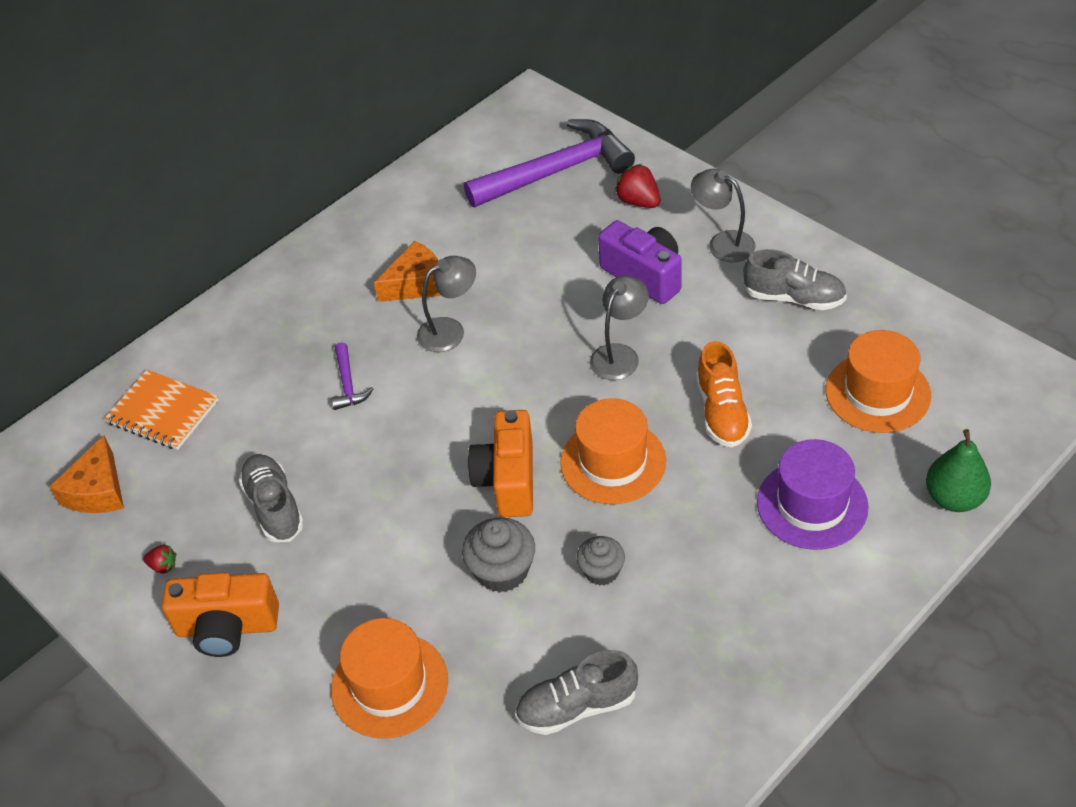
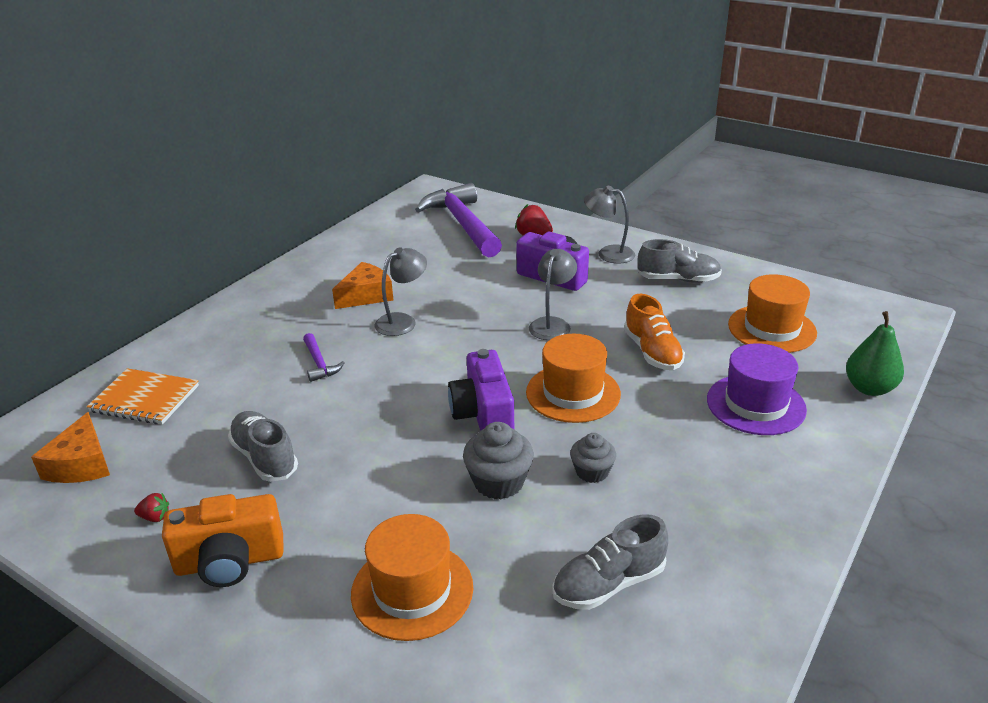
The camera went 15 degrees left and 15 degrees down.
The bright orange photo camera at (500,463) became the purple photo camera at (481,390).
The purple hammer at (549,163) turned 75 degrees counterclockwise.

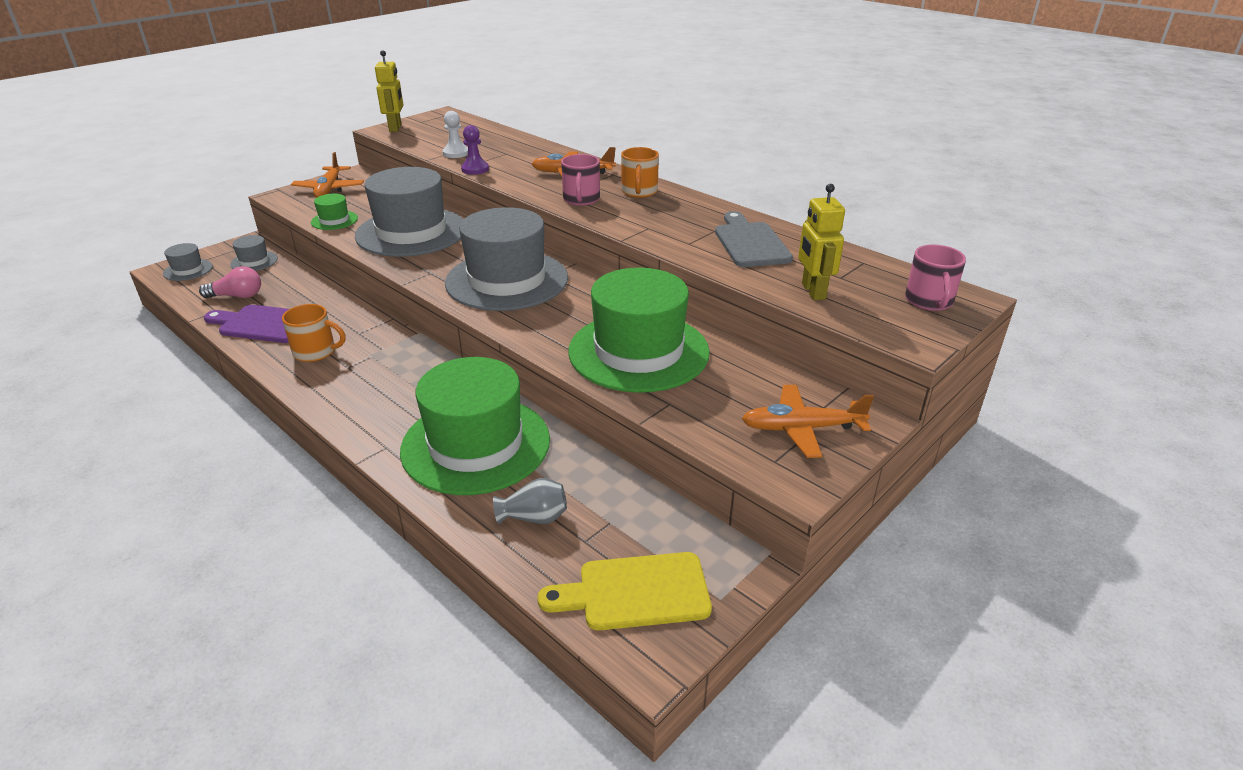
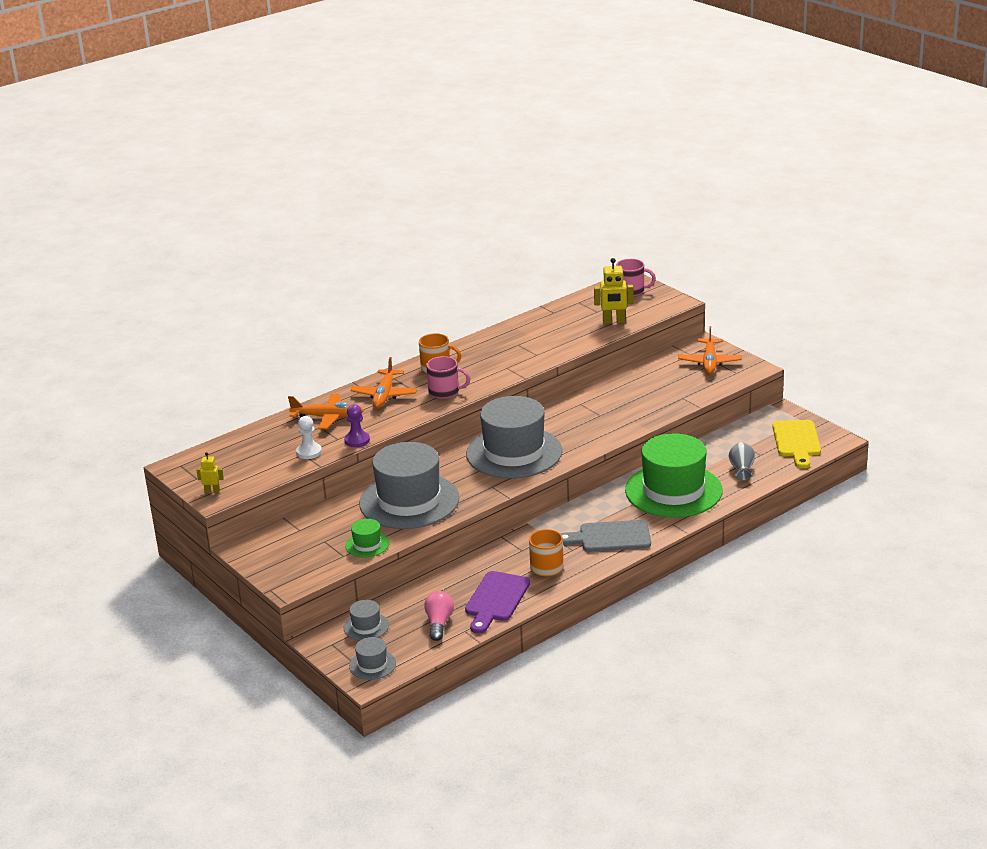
The camera went 80 degrees left and 5 degrees down.
The green top hat at (639,330) disappeared.
The bright orange plane moved from (327,175) to (326,411).
The ash-grey chopping board moved from (754,239) to (605,536).
The yellow robot figure at (389,91) changed to 0.57 times the size.

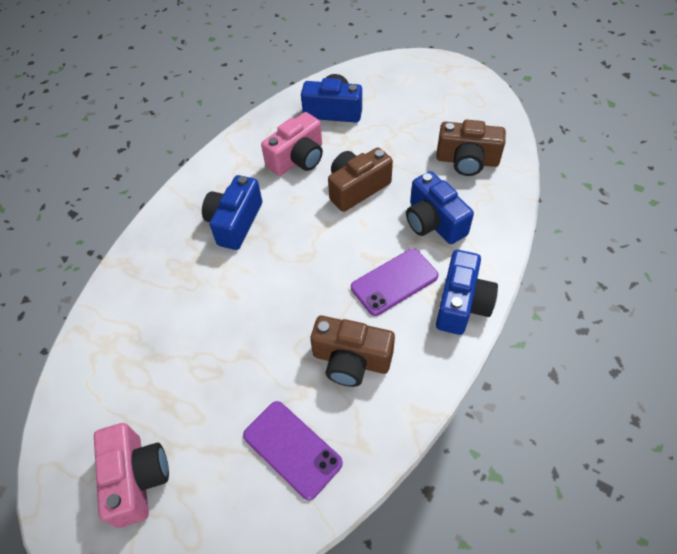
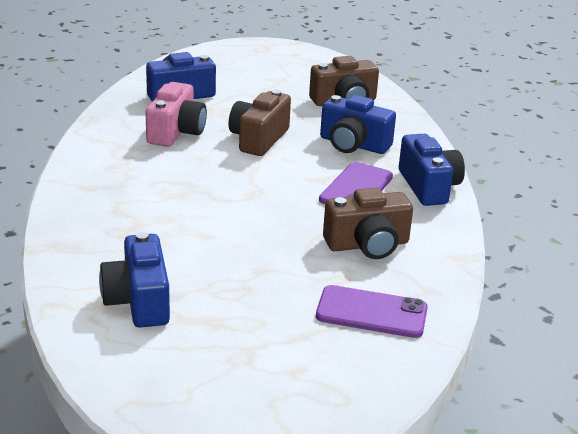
The camera went 35 degrees left and 25 degrees down.
The rose-pink photo camera at (131,475) disappeared.
The blue photo camera moved from (232,212) to (134,280).

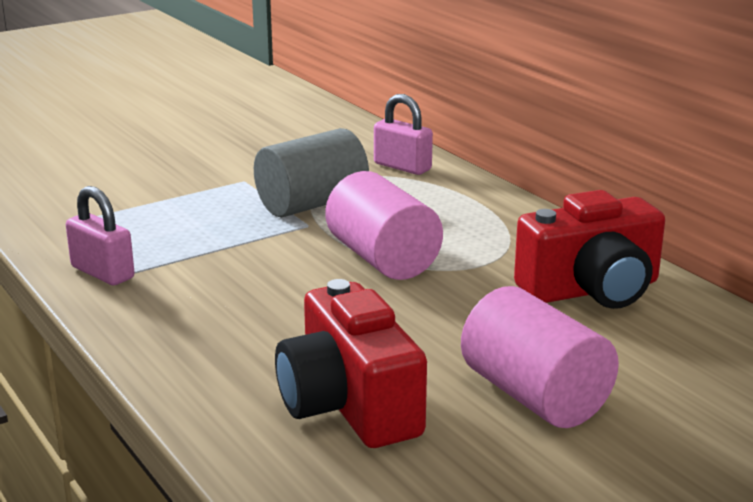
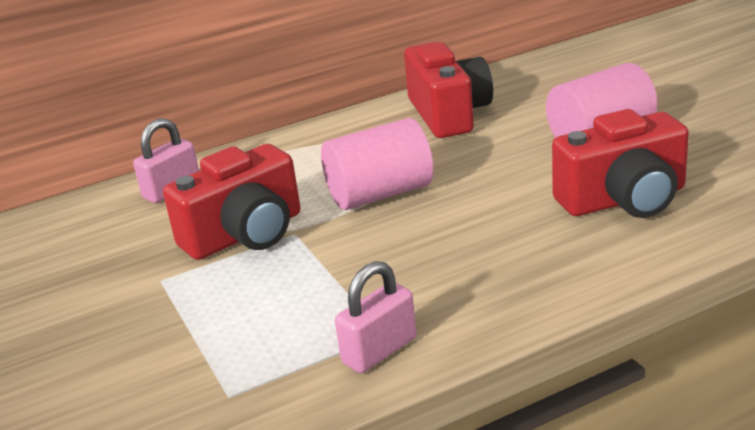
The camera went 80 degrees left and 5 degrees up.
The ash-grey cylinder at (311,172) was replaced by the red photo camera at (231,202).

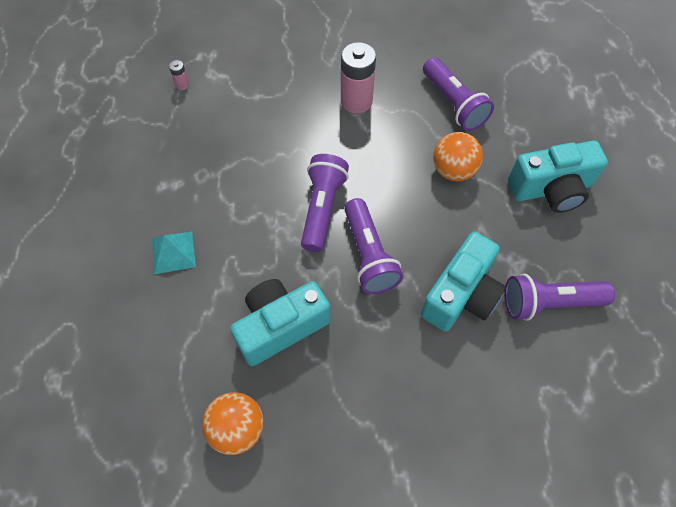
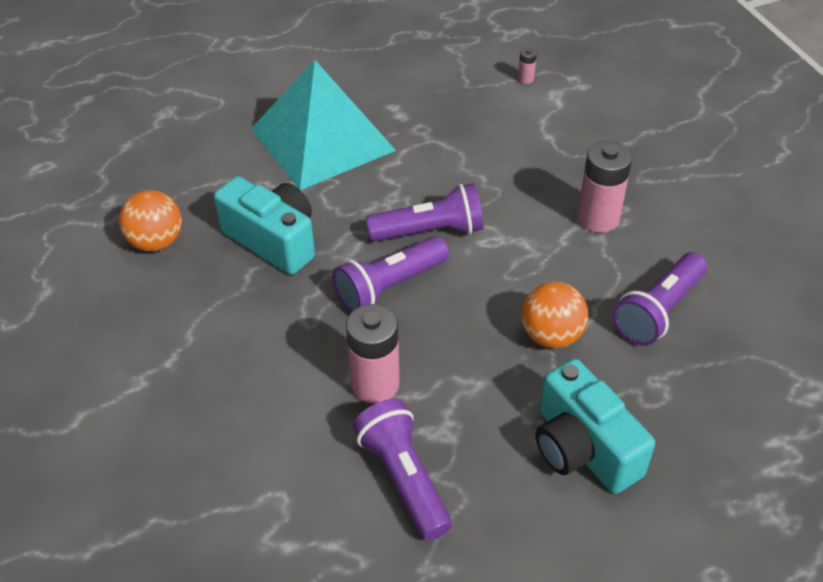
The camera went 70 degrees right and 15 degrees down.
The turquoise photo camera at (463,282) was replaced by the rose-pink power cell at (373,353).
The turquoise pyramid shape at (174,253) changed to 2.47 times the size.

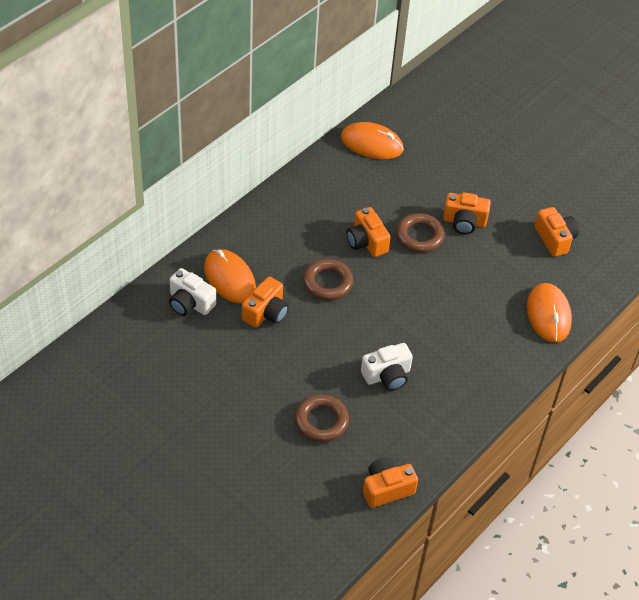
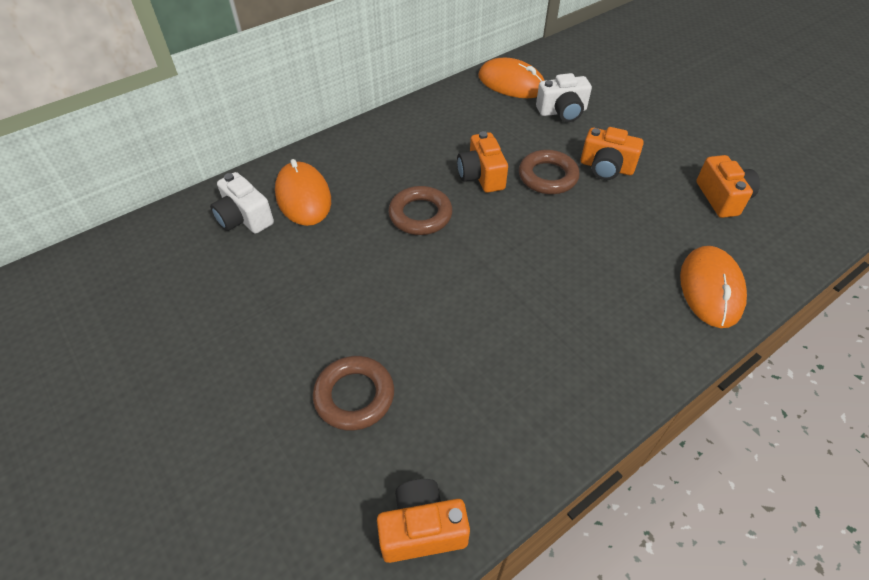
The camera went 15 degrees right and 0 degrees up.
The bright orange photo camera at (265,302) disappeared.
The snow-white photo camera moved from (387,367) to (564,97).

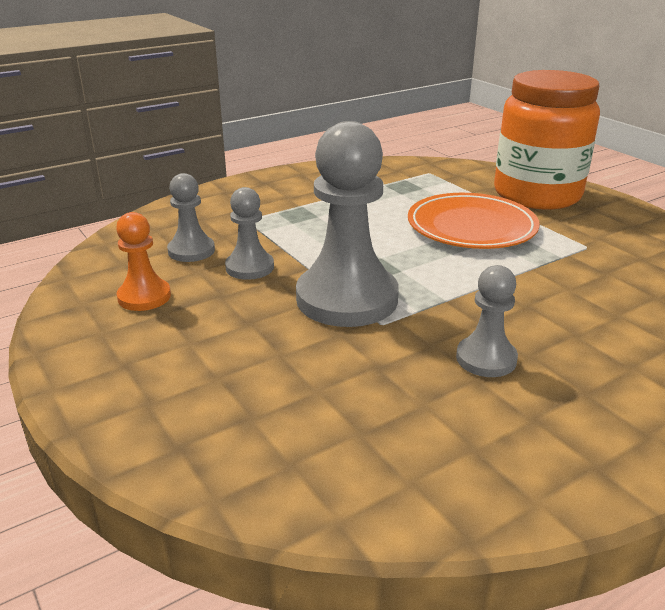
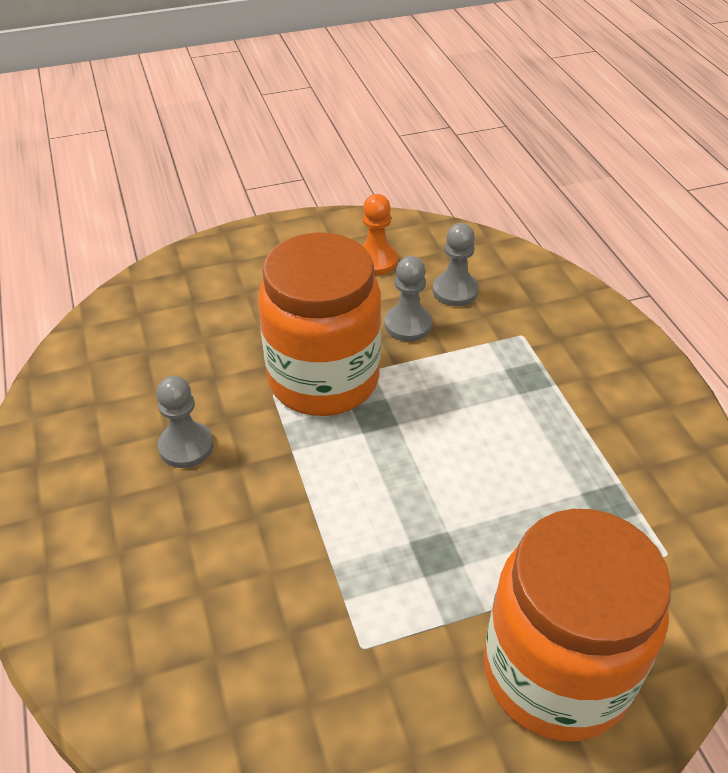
The camera went 105 degrees right and 15 degrees up.
The bright orange dinner plate at (474,221) disappeared.
The ash-grey game pawn at (347,224) was replaced by the bright orange preserve jar at (319,324).

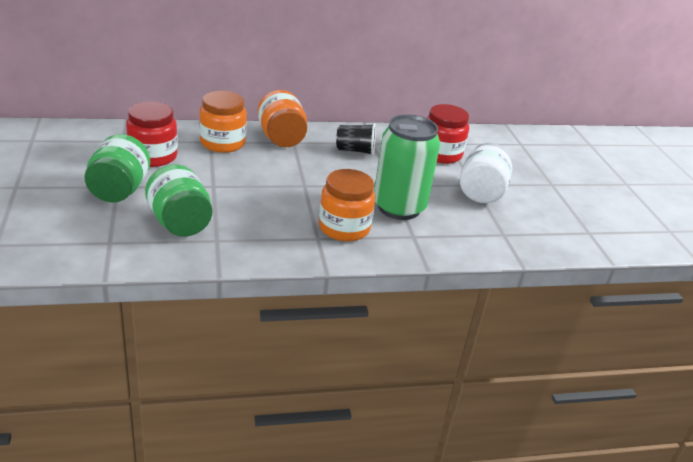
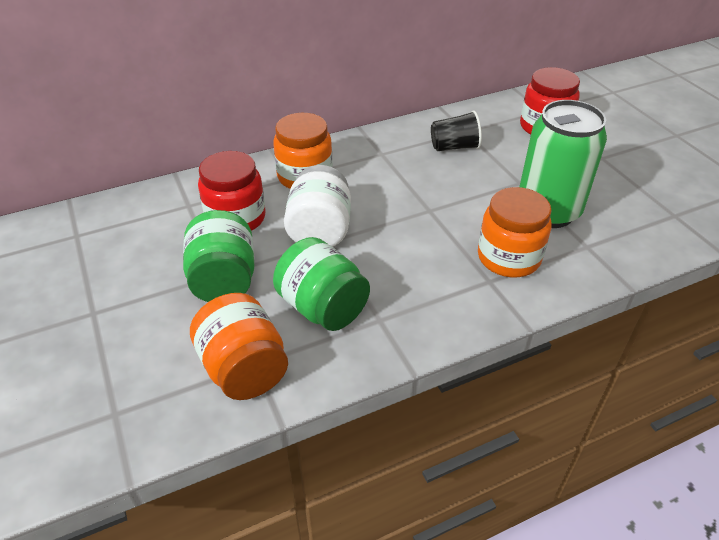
The camera went 10 degrees left and 10 degrees up.
The bright orange preserve jar moved from (282,118) to (239,346).
The snow-white preserve jar moved from (486,173) to (317,206).

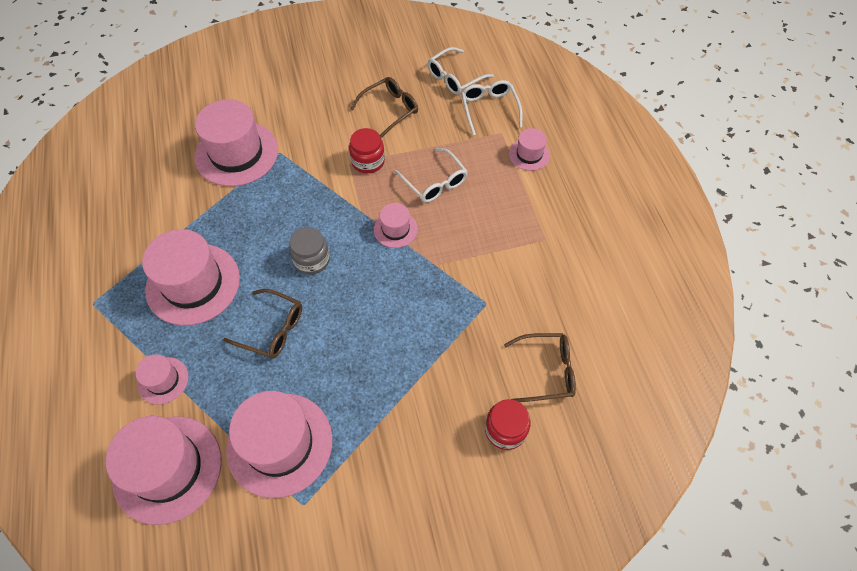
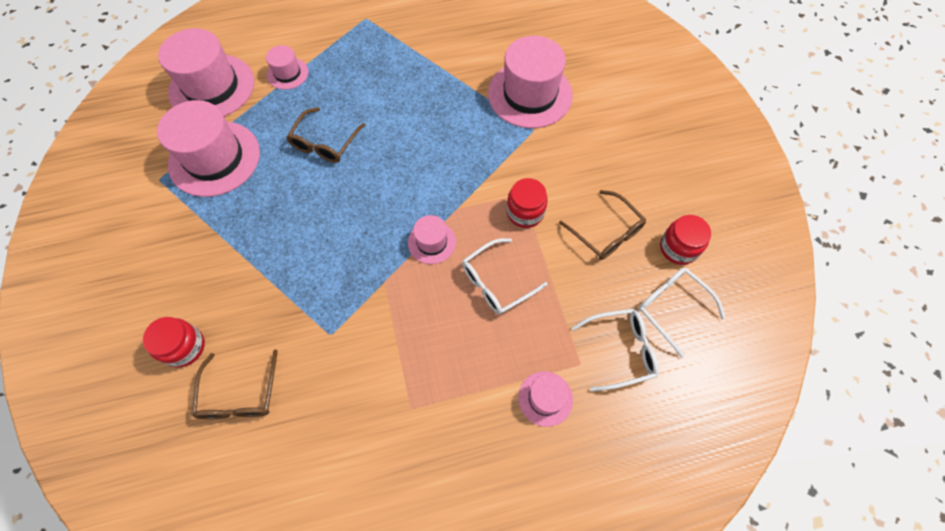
The camera went 90 degrees right and 5 degrees up.
The rose-pink top hat at (191,277) disappeared.
The ash-grey preserve jar at (309,251) disappeared.
The red preserve jar at (685,240) appeared.

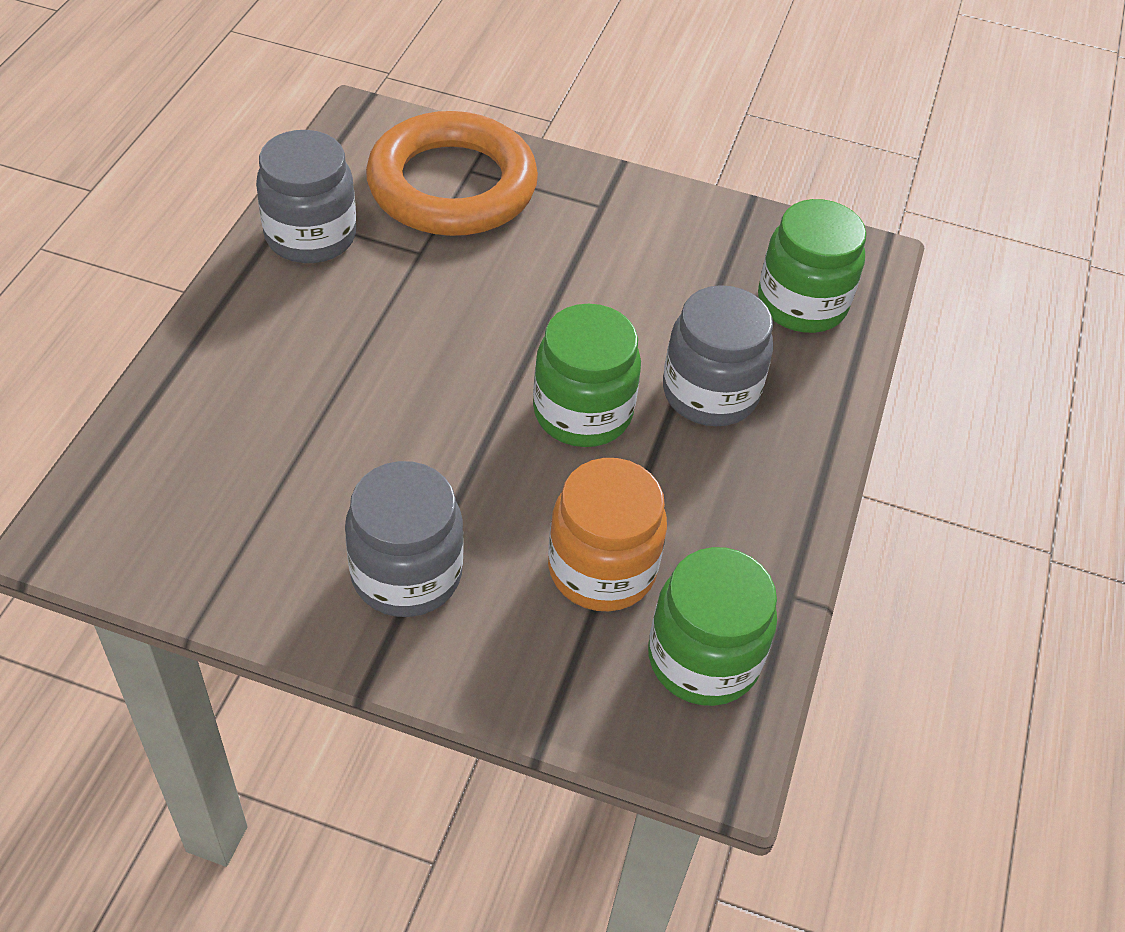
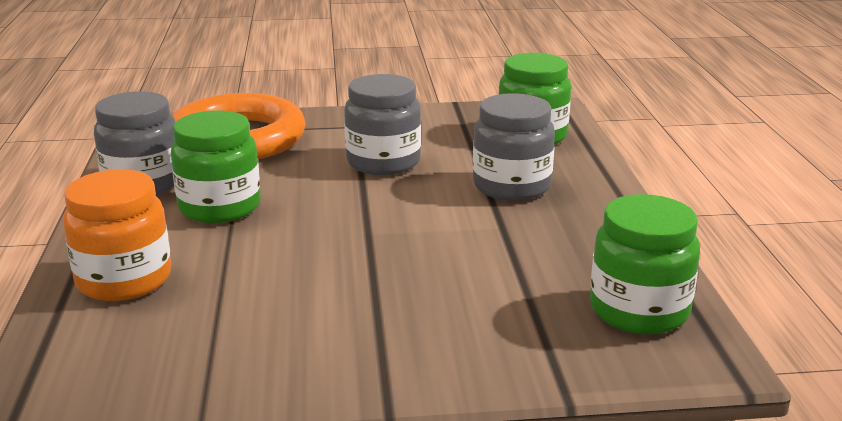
The camera went 20 degrees left and 25 degrees down.
The ash-grey preserve jar moved from (404,539) to (382,124).
The green preserve jar moved from (587,375) to (215,166).
The bright orange preserve jar moved from (607,535) to (117,235).

